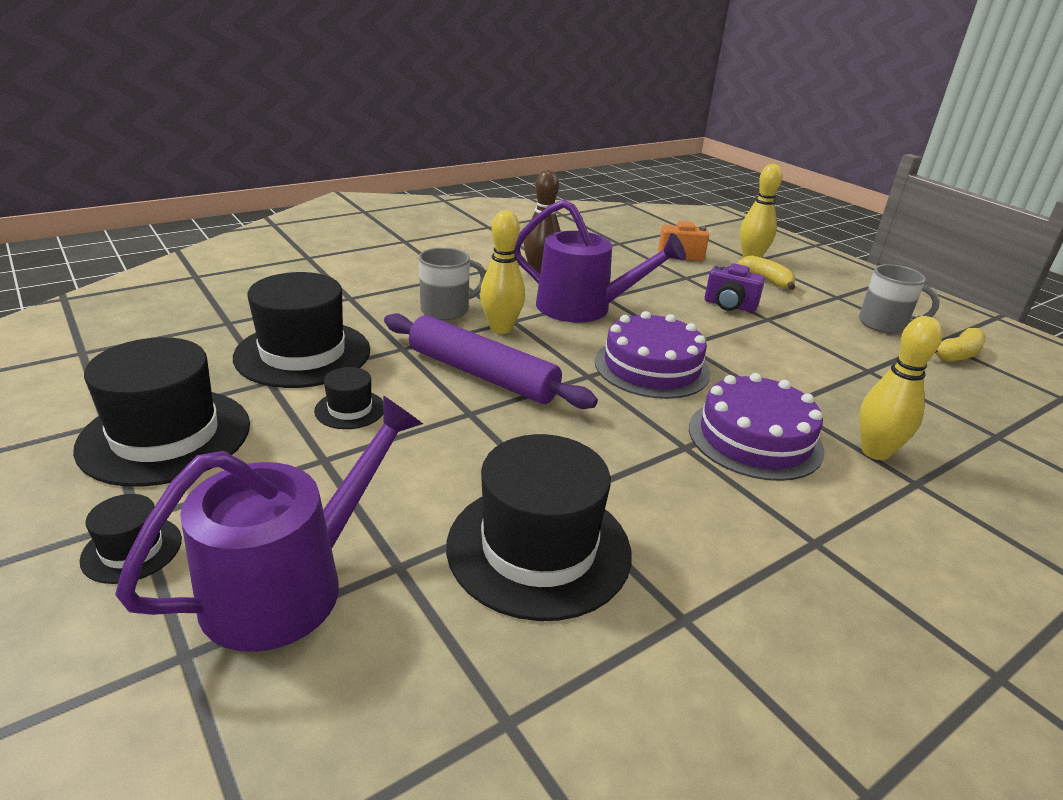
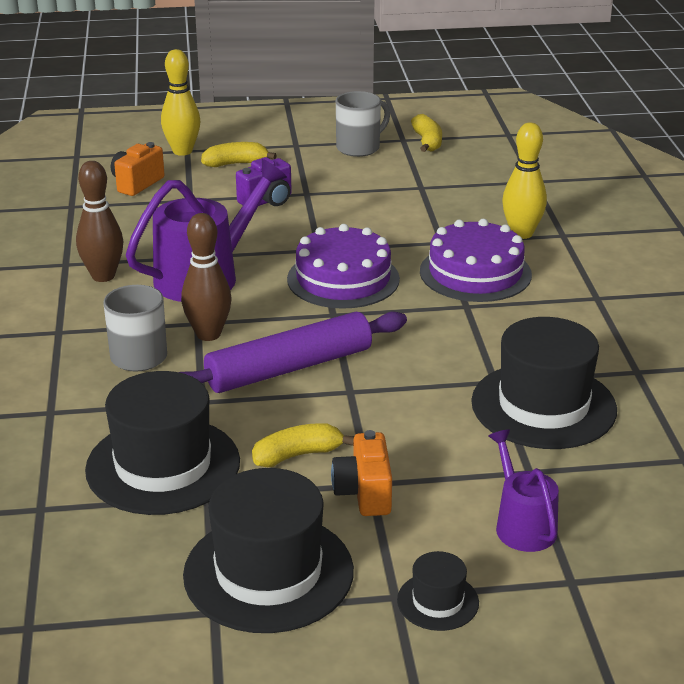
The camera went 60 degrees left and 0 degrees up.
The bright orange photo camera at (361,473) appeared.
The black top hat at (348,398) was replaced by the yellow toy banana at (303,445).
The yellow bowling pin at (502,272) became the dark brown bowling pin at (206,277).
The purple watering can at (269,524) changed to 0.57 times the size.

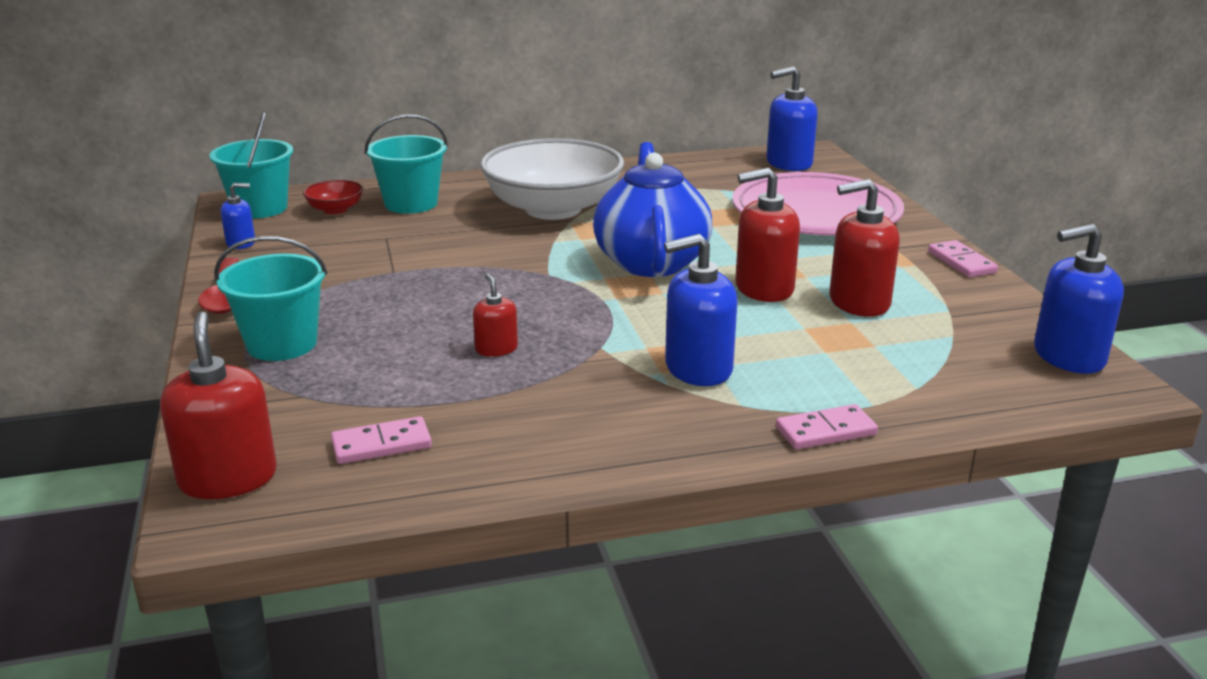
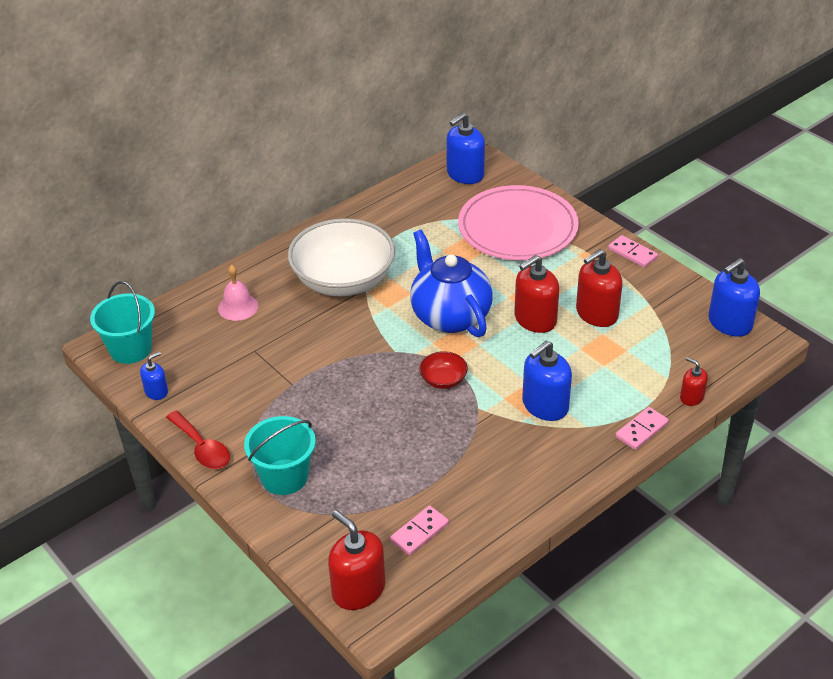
The camera went 25 degrees left and 15 degrees up.
The red bowl moved from (333,197) to (443,370).
The red pump bottle moved from (495,315) to (694,381).
The turquoise sand bucket at (406,164) was replaced by the rose-pink bell at (238,293).

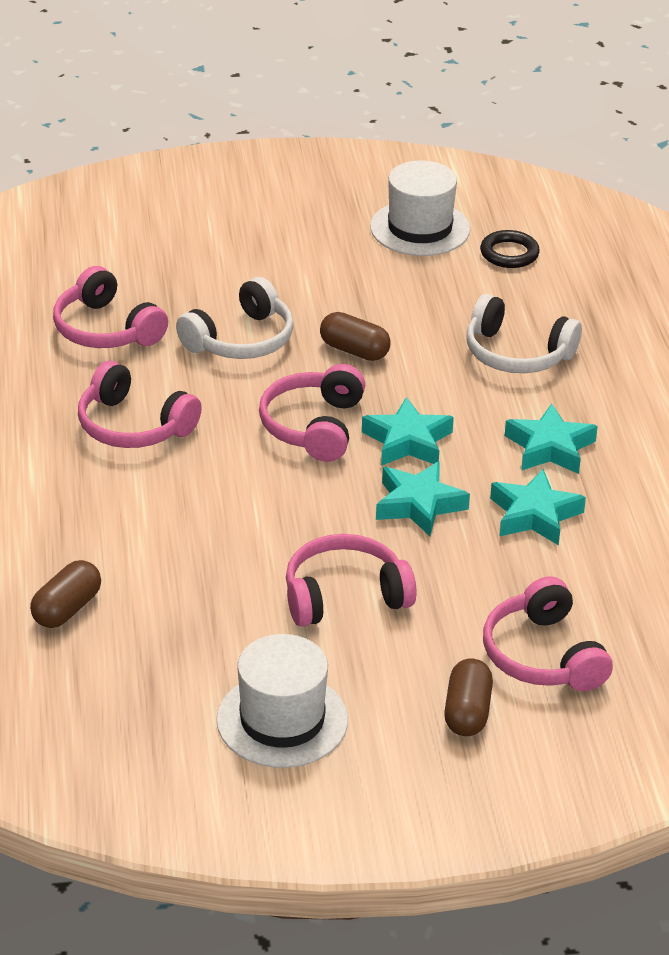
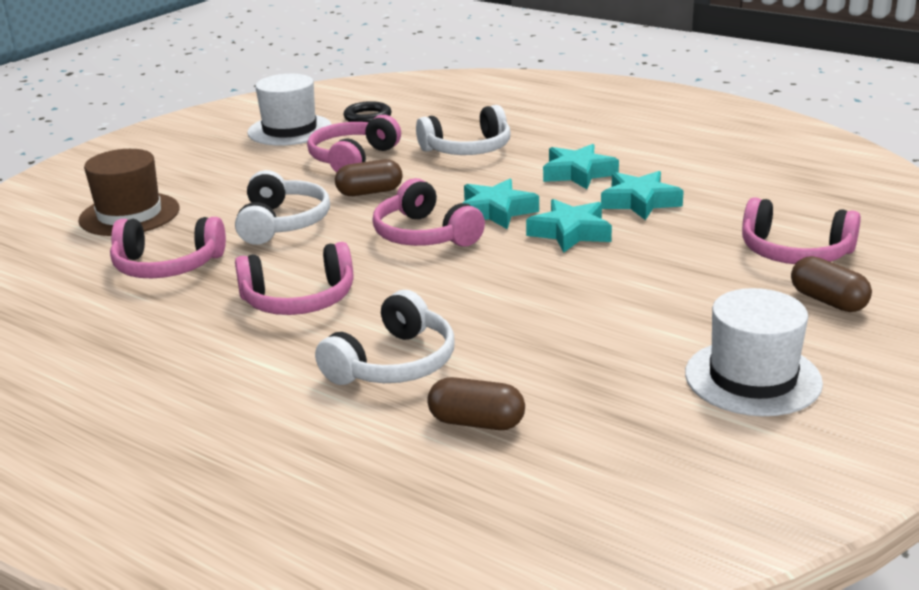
The camera went 45 degrees left and 10 degrees down.
The dark brown top hat at (128,192) appeared.
The snow-white headphones at (385,337) appeared.
The rose-pink headphones moved from (351,580) to (354,144).
The dark brown pill shape at (65,594) turned 60 degrees counterclockwise.

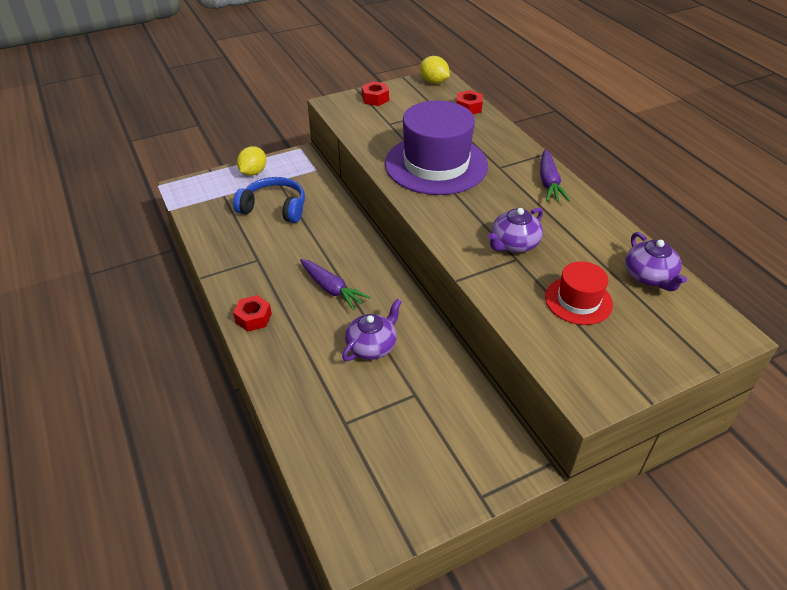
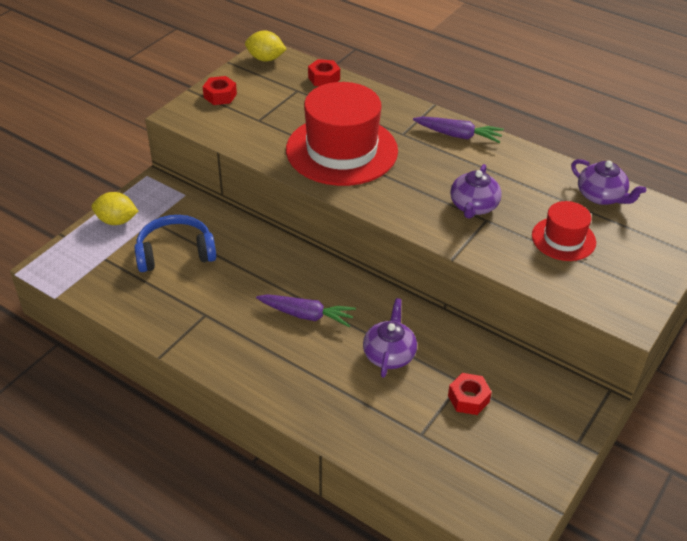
The camera went 30 degrees left and 0 degrees up.
The red hex nut moved from (252,313) to (470,394).
The purple top hat at (436,147) became the red top hat at (342,134).
The yellow citrus fruit at (251,161) turned 75 degrees counterclockwise.
The purple toy carrot at (555,175) turned 45 degrees counterclockwise.

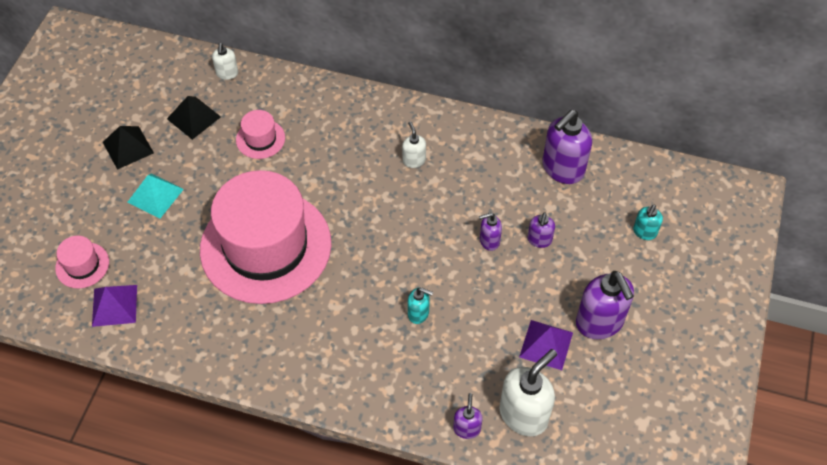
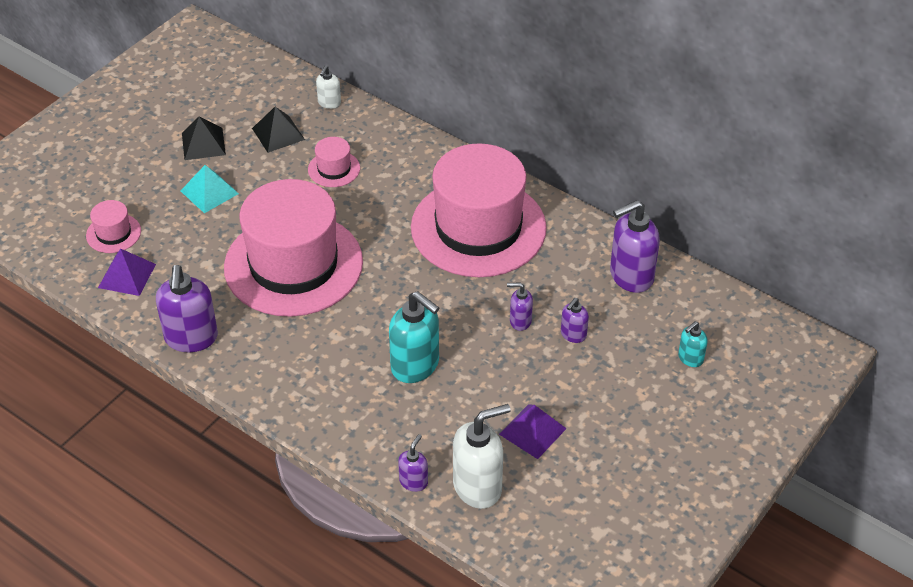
The camera went 20 degrees right and 10 degrees down.
The purple pump bottle moved from (605,305) to (187,308).
The snow-white pump bottle at (414,145) was replaced by the rose-pink top hat at (479,210).
The turquoise pump bottle at (420,305) changed to 1.94 times the size.

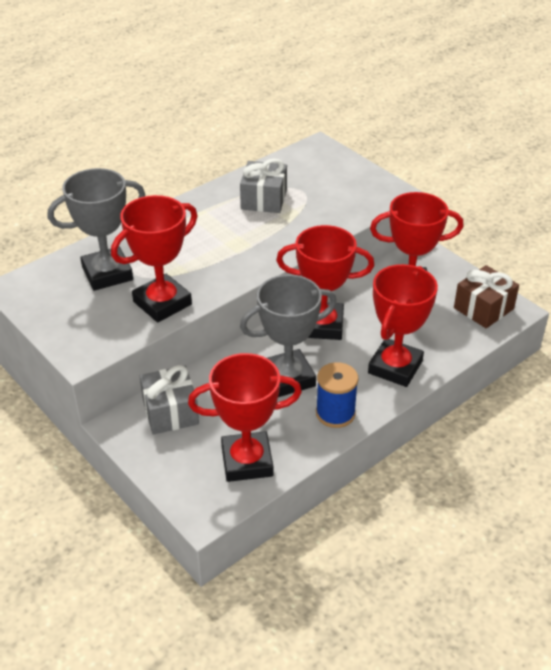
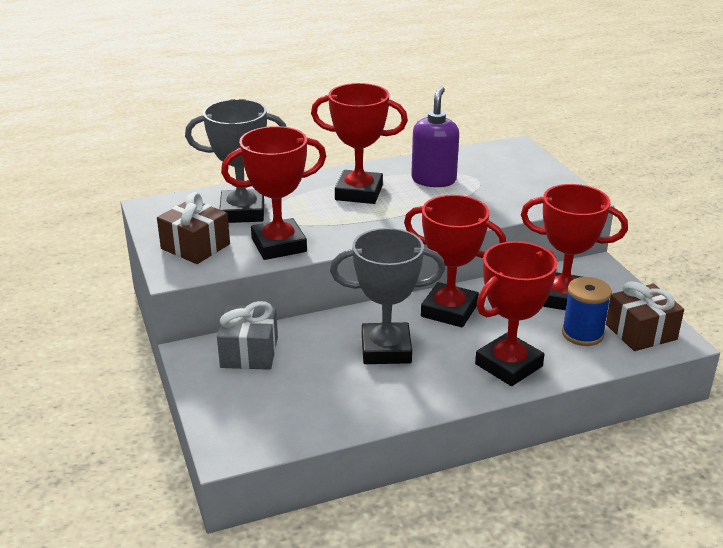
The camera went 20 degrees right and 10 degrees down.
The dark brown present at (193,228) appeared.
The red award cup moved from (245,417) to (359,143).
The blue spool moved from (337,395) to (587,311).
The ash-grey present at (263,185) was replaced by the purple pump bottle at (435,136).

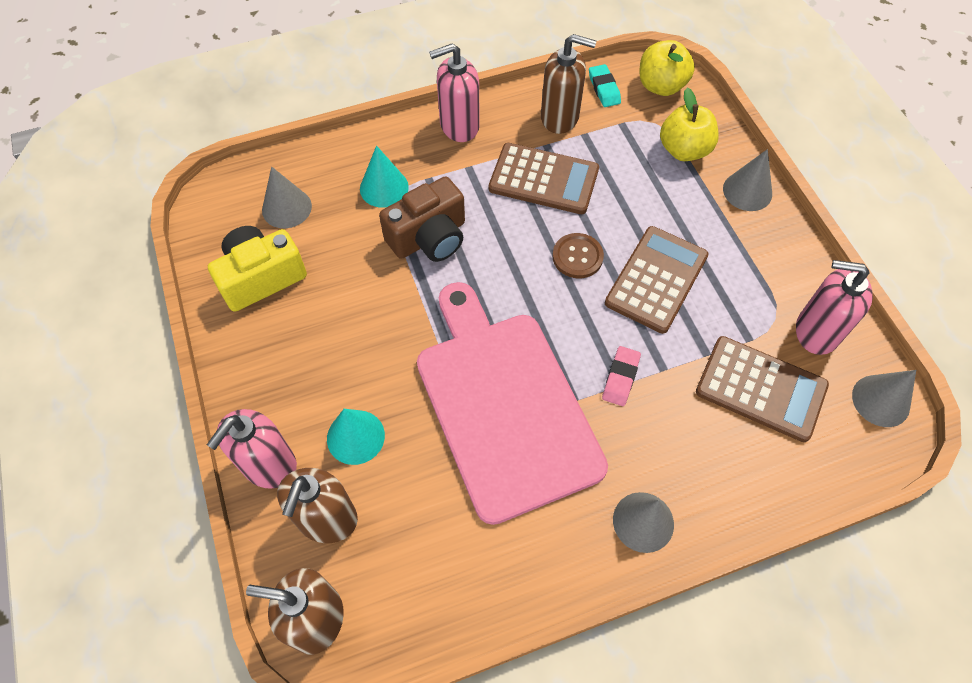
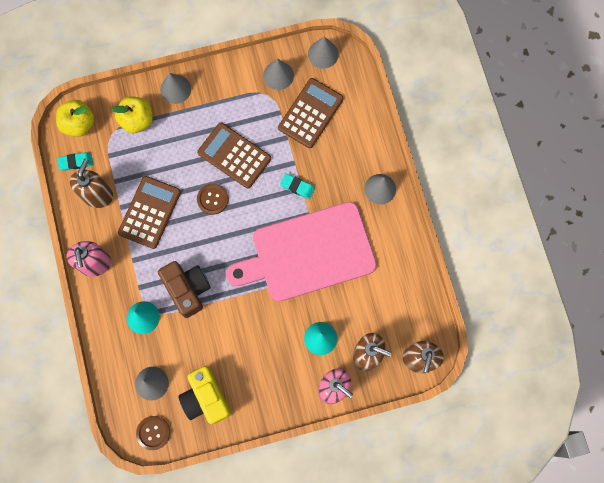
The camera went 85 degrees left and 15 degrees up.
The dark brown shirt button at (153,433) appeared.
The rose-pink pump bottle at (834,307) was replaced by the ash-grey cone shape at (278,74).
The rose-pink eraser at (621,376) became the turquoise eraser at (297,186).

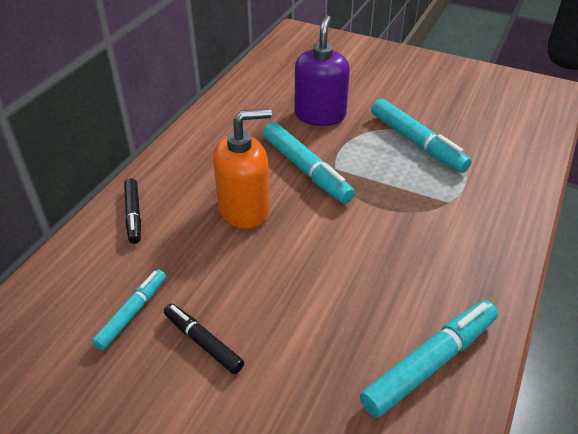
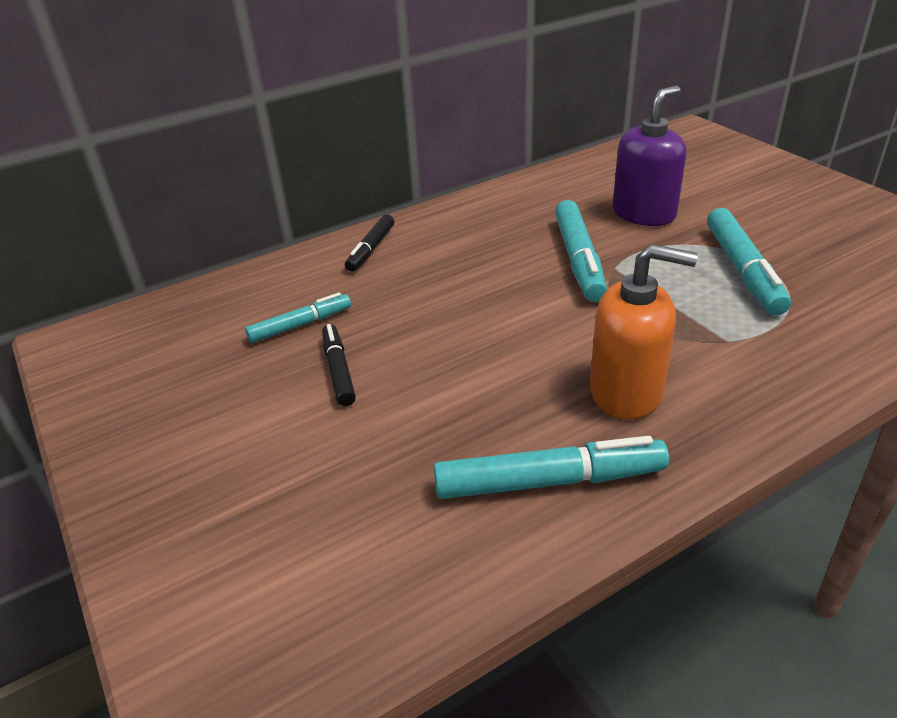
The camera went 35 degrees right and 5 degrees down.
The bright orange pump bottle moved from (242,169) to (644,331).

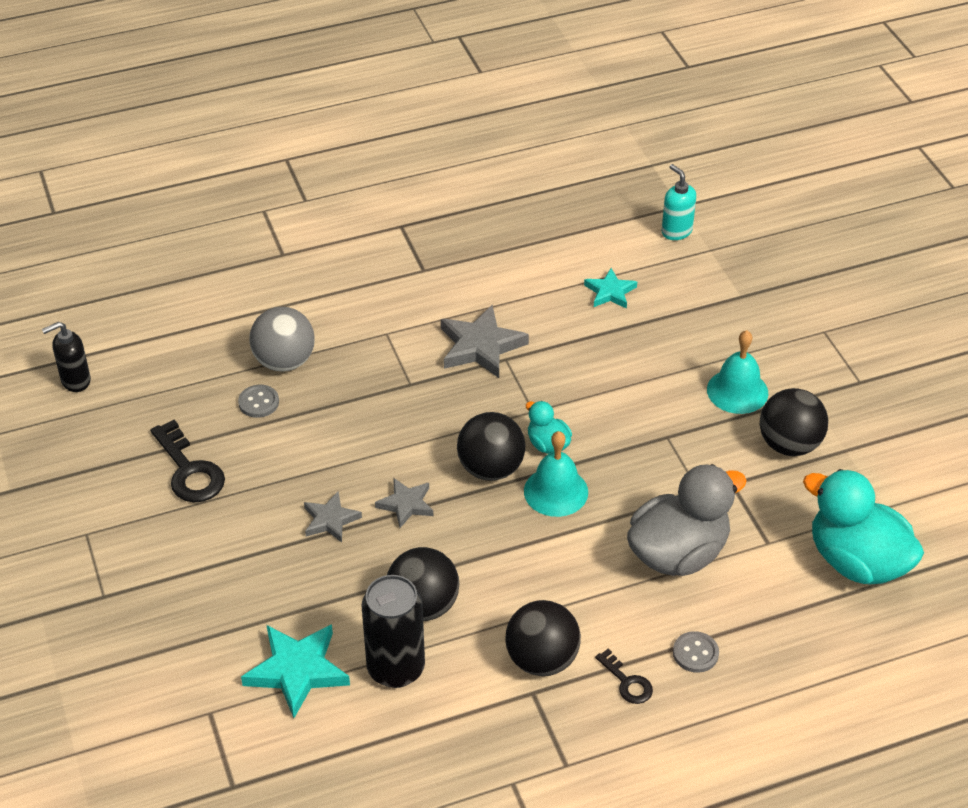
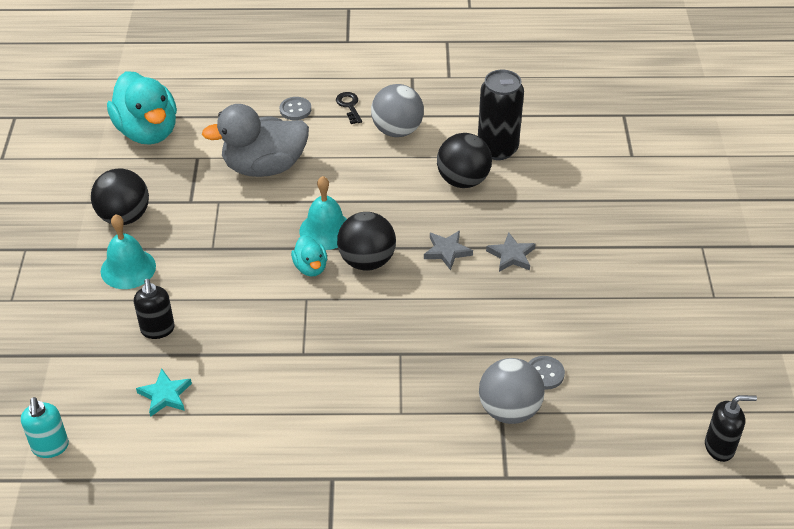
The camera went 160 degrees left and 0 degrees up.
The black latchkey at (187,461) disappeared.
The turquoise star shape at (295,671) disappeared.
The ash-grey star shape at (485,341) disappeared.
The black pump bottle at (154,309) appeared.
The black play ball at (543,638) became the ash-grey play ball at (397,110).

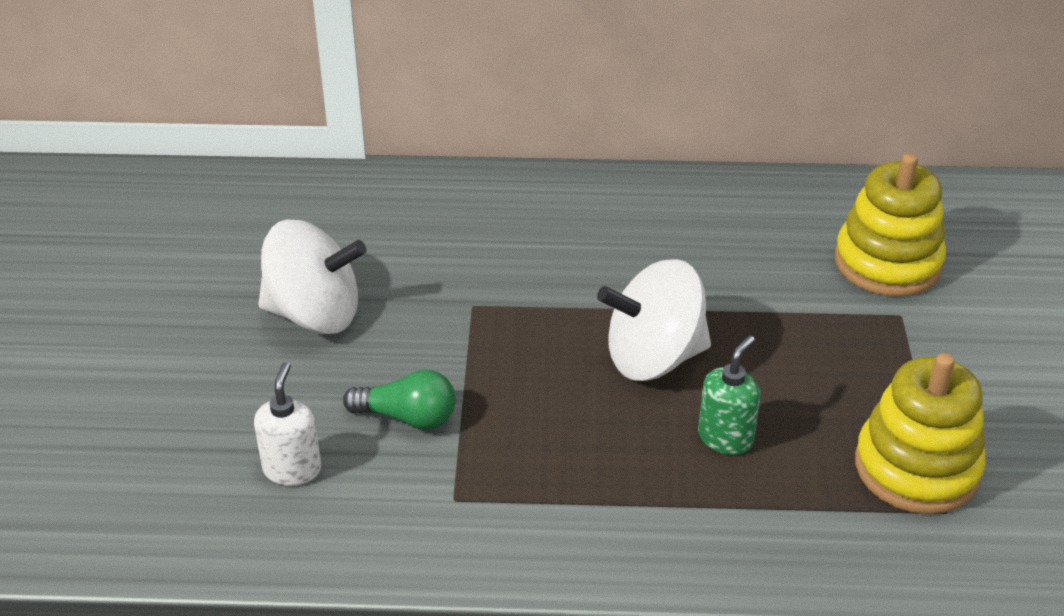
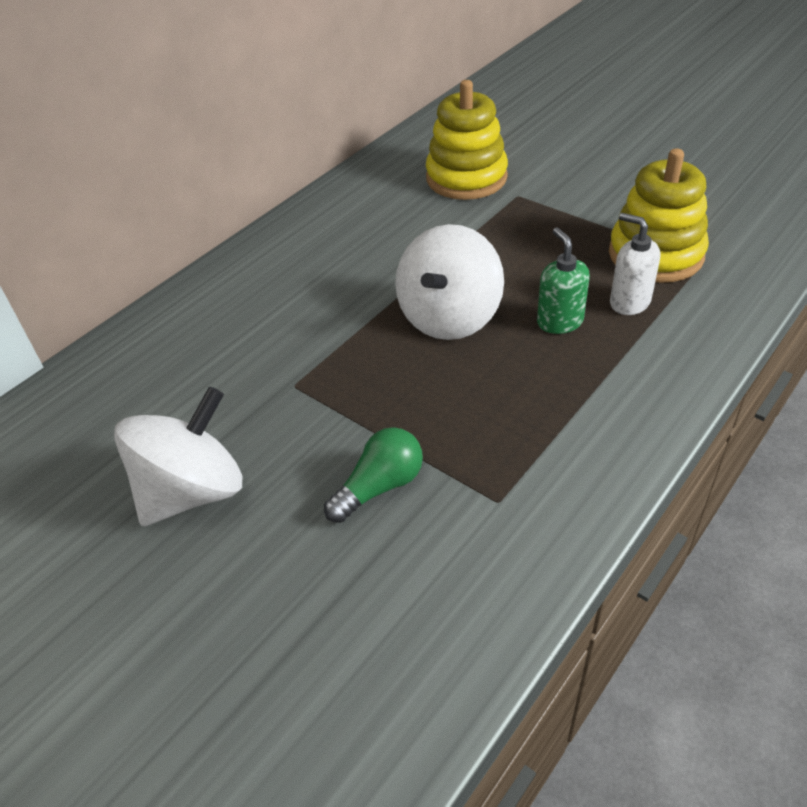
The camera went 50 degrees left and 5 degrees up.
The snow-white pump bottle moved from (287,424) to (635,264).

